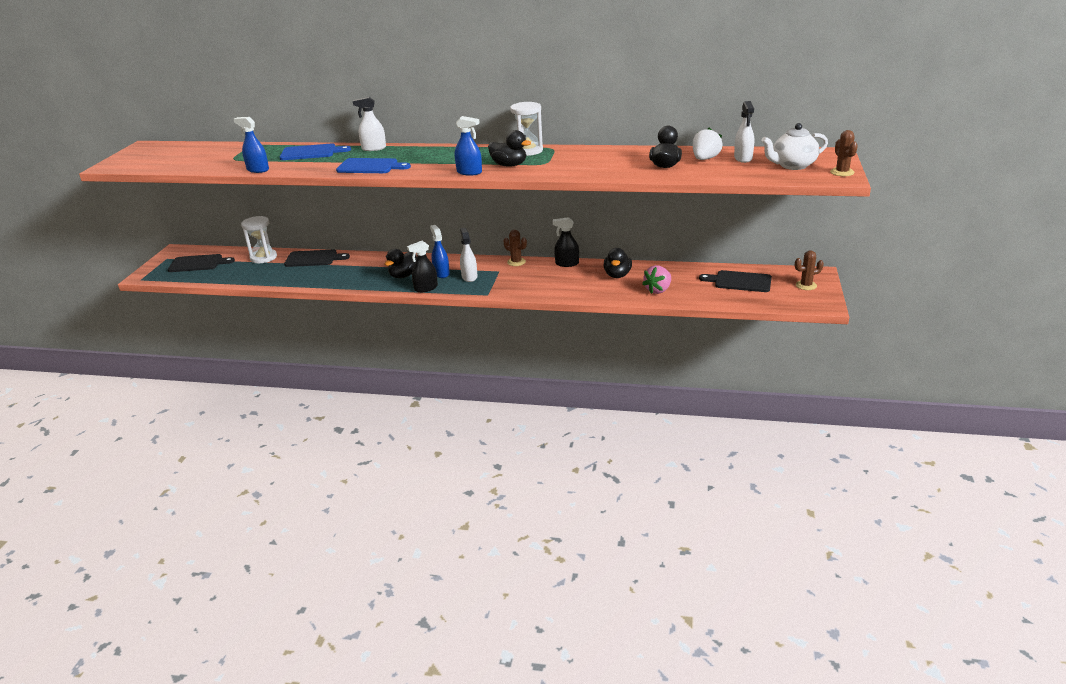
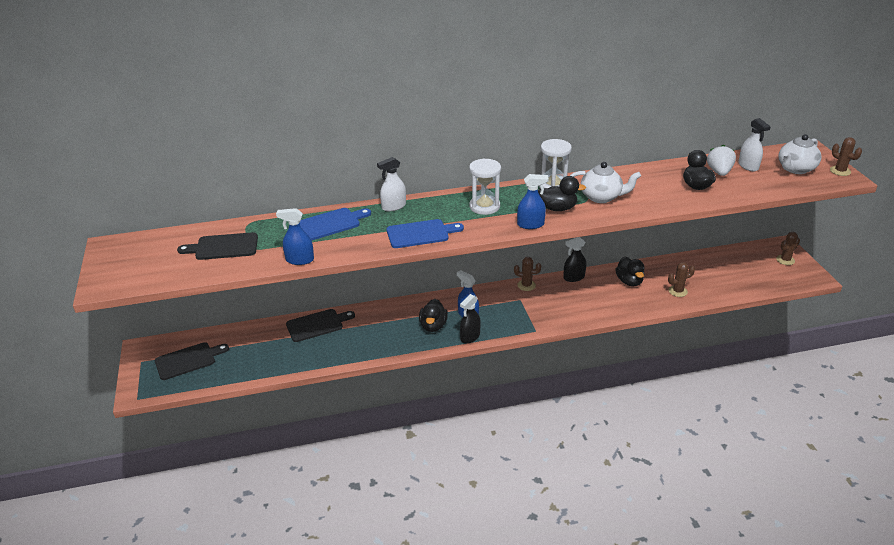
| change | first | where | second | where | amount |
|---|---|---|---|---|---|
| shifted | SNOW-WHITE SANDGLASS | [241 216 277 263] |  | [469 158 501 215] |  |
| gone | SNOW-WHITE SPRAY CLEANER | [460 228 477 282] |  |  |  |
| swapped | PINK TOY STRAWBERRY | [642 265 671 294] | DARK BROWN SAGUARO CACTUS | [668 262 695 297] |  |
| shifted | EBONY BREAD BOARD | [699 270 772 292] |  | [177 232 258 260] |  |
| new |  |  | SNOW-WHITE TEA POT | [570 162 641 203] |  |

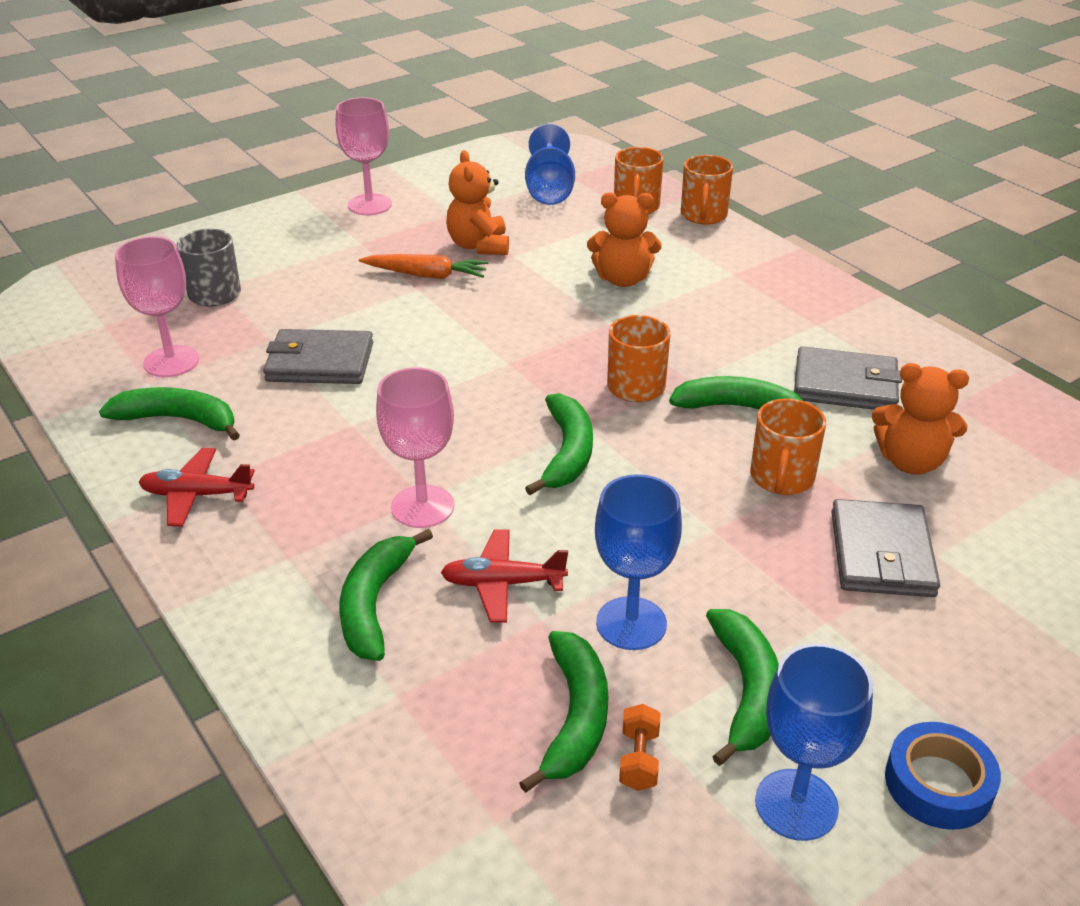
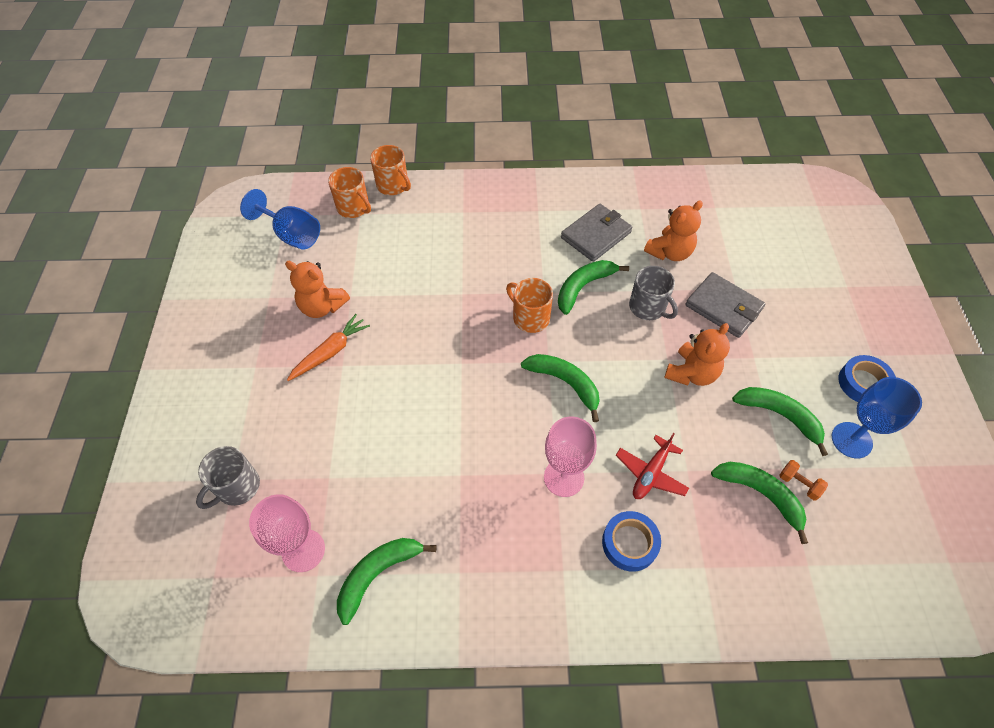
| change | first | where | second | where | amount |
|---|---|---|---|---|---|
| gone | PINK CHALICE | [336 97 392 215] |  |  |  |
| shifted | BRIGHT ORANGE TEDDY BEAR | [587 192 662 287] |  | [664 323 730 386] |  |
| gone | ASH-GREY CARD WALLET | [263 329 373 384] |  |  |  |
| repainted | BRIGHT ORANGE MUG | [750 398 826 495] | ASH-GREY MUG | [629 266 678 320] |  |
| gone | RED PLANE | [139 448 254 527] |  |  |  |
| gone | ROYAL BLUE CHALICE | [595 474 682 650] |  |  |  |
| swapped | EMERALD TOY BANANA | [339 529 433 661] | ROYAL BLUE ROLL OF TAPE | [602 511 661 572] |  |

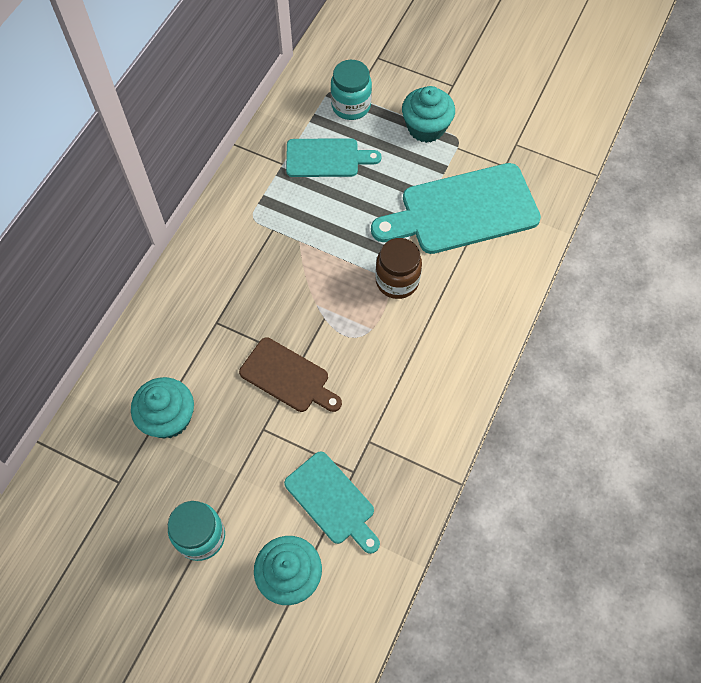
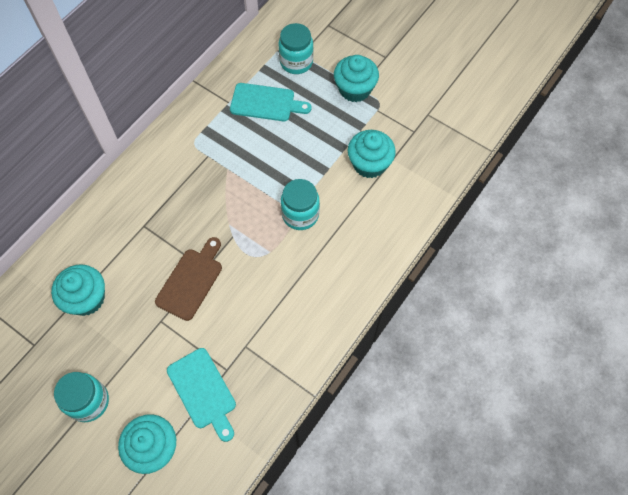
| change | first | where | second | where | amount |
|---|---|---|---|---|---|
| swapped | TURQUOISE BREAD BOARD | [371 163 541 254] | TURQUOISE FAIRY CAKE | [348 130 396 178] |  |
| repainted | DARK BROWN JAM JAR | [375 238 422 299] | TURQUOISE JAM JAR | [281 179 320 230] |  |
| rotated | DARK BROWN BREAD BOARD | [239 337 342 412] |  | [155 237 222 321] | 105 degrees counterclockwise |

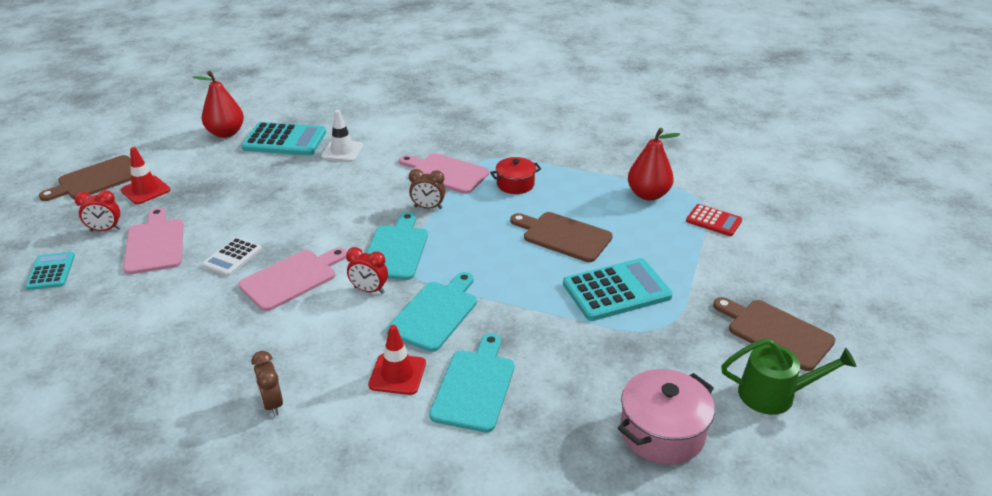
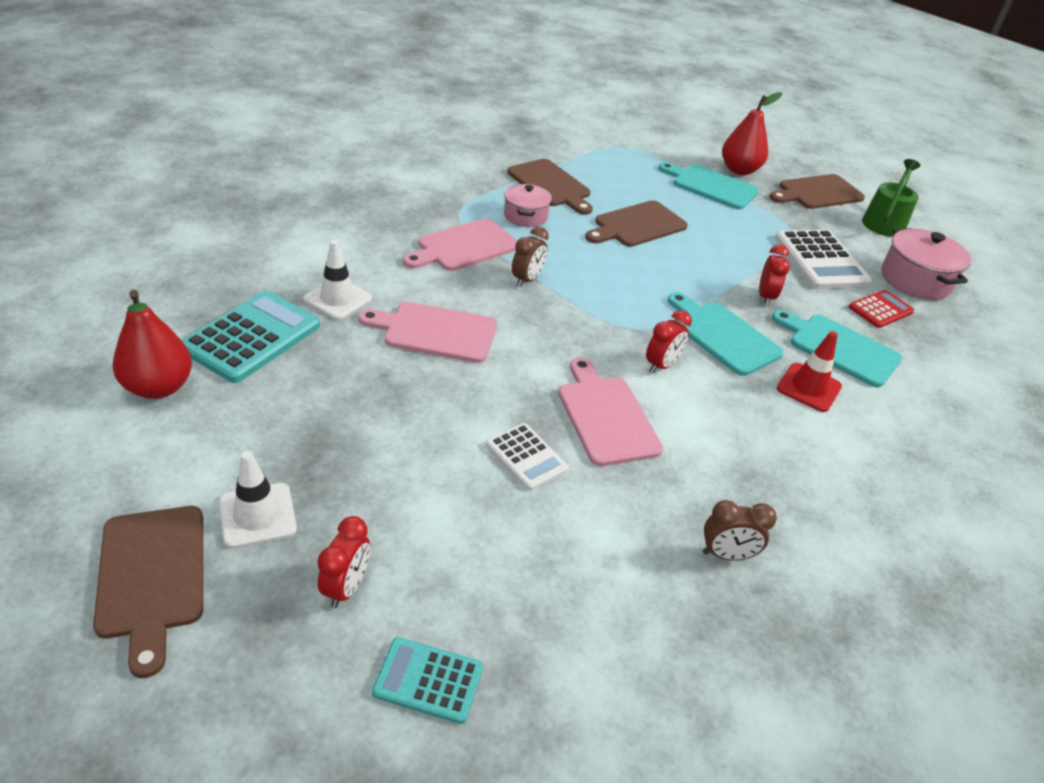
| change | first | where | second | where | amount |
|---|---|---|---|---|---|
| shifted | RED PEAR FRUIT | [628 128 680 201] |  | [722 92 782 175] |  |
| repainted | RED SAFETY CONE | [121 147 170 204] | SNOW-WHITE SAFETY CONE | [219 451 297 549] |  |
| repainted | RED STOCKPOT | [490 157 541 194] | PINK STOCKPOT | [504 184 552 227] |  |
| shifted | RED ADDING MACHINE | [686 204 742 236] |  | [849 290 914 328] |  |
| shifted | PINK BREAD BOARD | [123 208 183 274] |  | [358 302 497 363] |  |
| shifted | TURQUOISE BREAD BOARD | [367 212 428 280] |  | [658 162 759 210] |  |
| gone | TURQUOISE ADDING MACHINE | [563 258 673 321] |  |  |  |
| shifted | DARK BROWN ALARM CLOCK | [251 351 283 416] |  | [703 500 777 560] |  |
| new |  |  | DARK BROWN BREAD BOARD | [507 159 593 215] |  |
| new |  |  | SNOW-WHITE ADDING MACHINE | [775 230 872 289] |  |
| new |  |  | RED ALARM CLOCK | [759 244 790 306] |  |

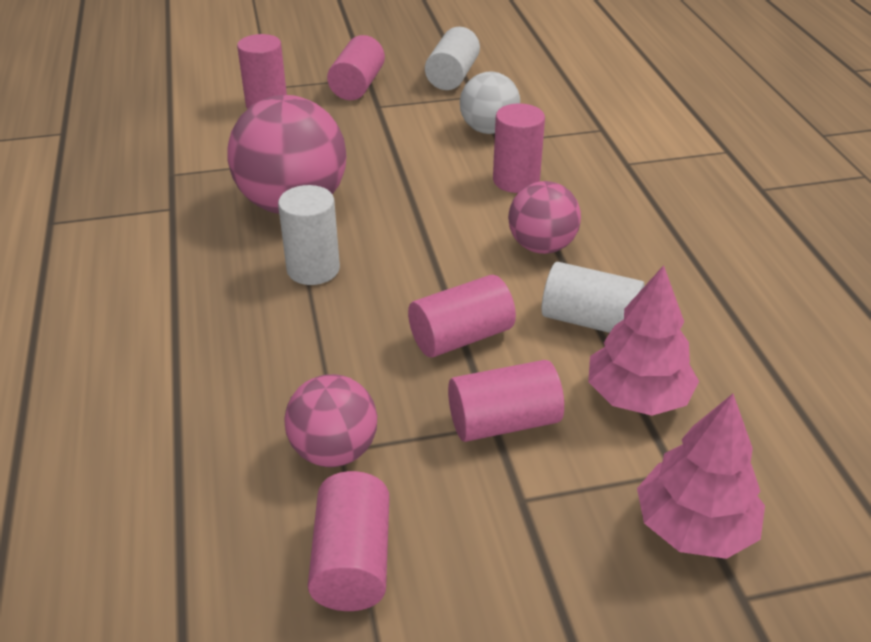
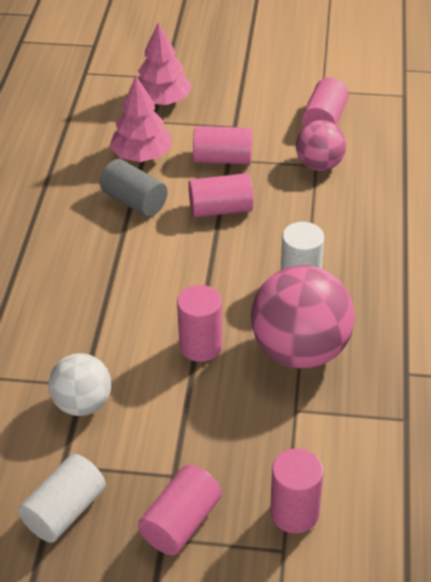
| change | first | where | second | where | amount |
|---|---|---|---|---|---|
| shifted | PINK CYLINDER | [493 104 545 193] |  | [177 285 222 362] |  |
| gone | PINK PLAY BALL | [508 181 581 254] |  |  |  |
| repainted | SNOW-WHITE CYLINDER | [542 262 645 333] | ASH-GREY CYLINDER | [100 159 168 217] |  |

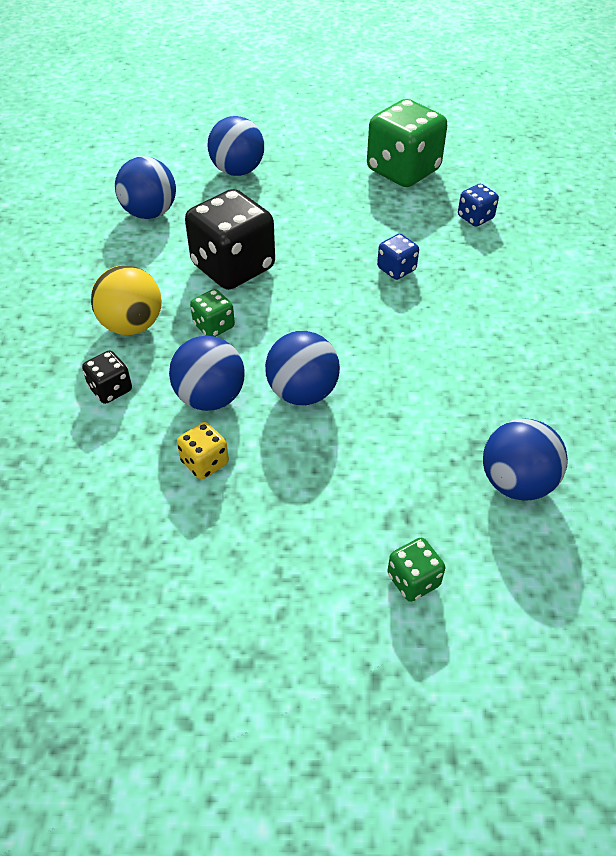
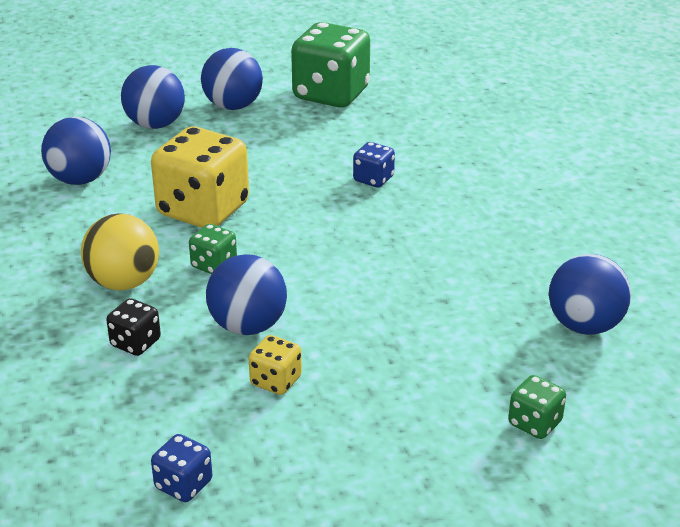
| change | first | where | second | where | amount |
|---|---|---|---|---|---|
| shifted | ROYAL BLUE DICE | [458 184 499 227] |  | [151 434 213 502] |  |
| repainted | EBONY DICE | [185 189 275 290] | YELLOW DICE | [151 127 249 228] |  |
| shifted | ROYAL BLUE PLAY BALL | [265 331 340 405] |  | [201 48 263 110] |  |

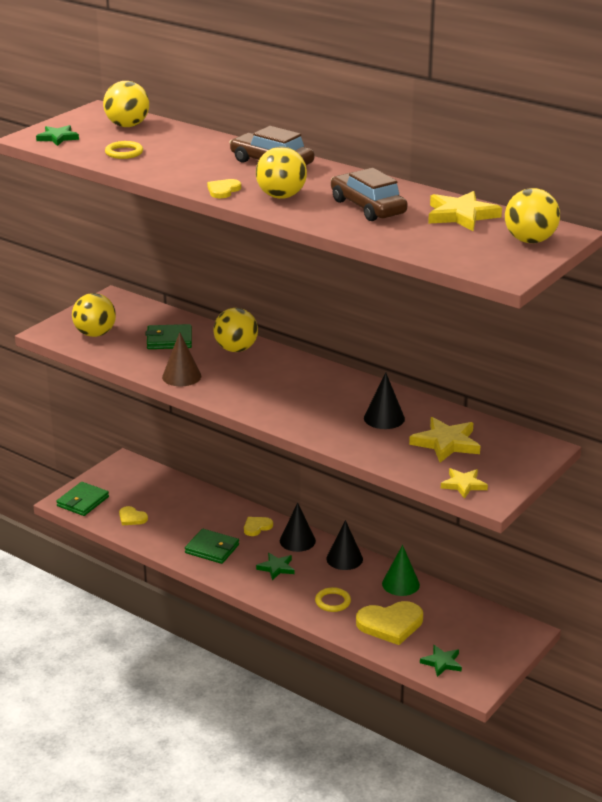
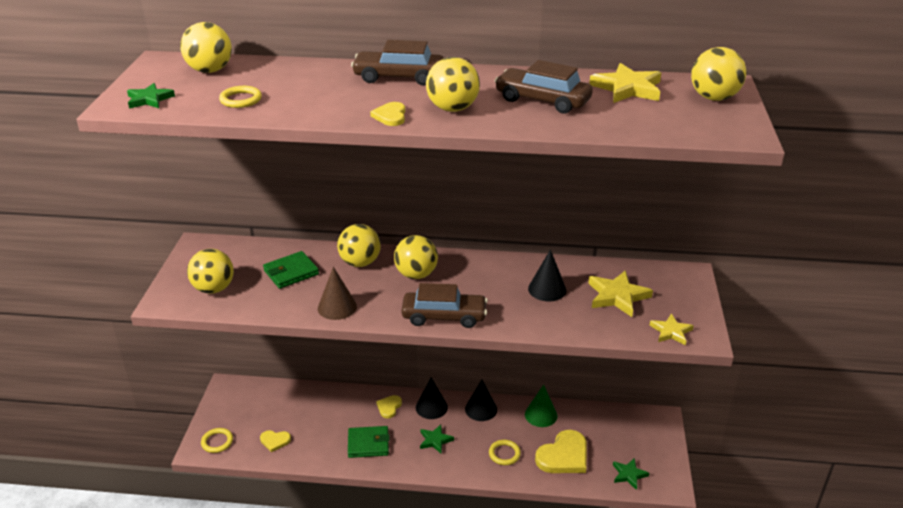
| change | first | where | second | where | amount |
|---|---|---|---|---|---|
| swapped | EMERALD CARD WALLET | [56 482 109 516] | YELLOW TORUS | [201 428 233 453] |  |
| new |  |  | YELLOW PLAY BALL | [394 235 438 279] |  |
| new |  |  | DARK BROWN TOY CAR | [401 283 488 328] |  |

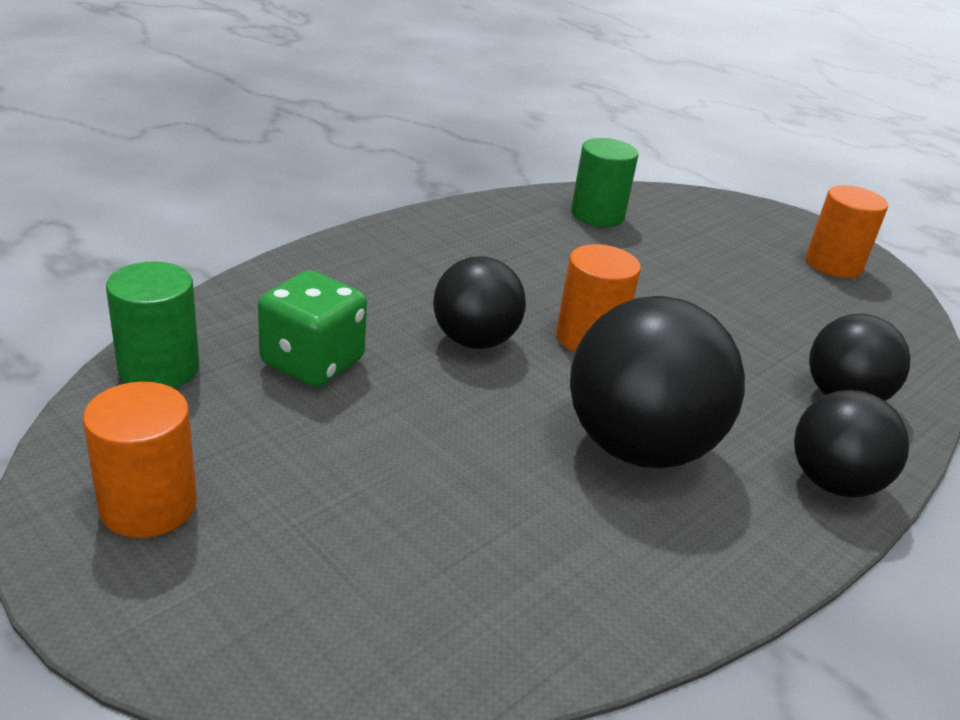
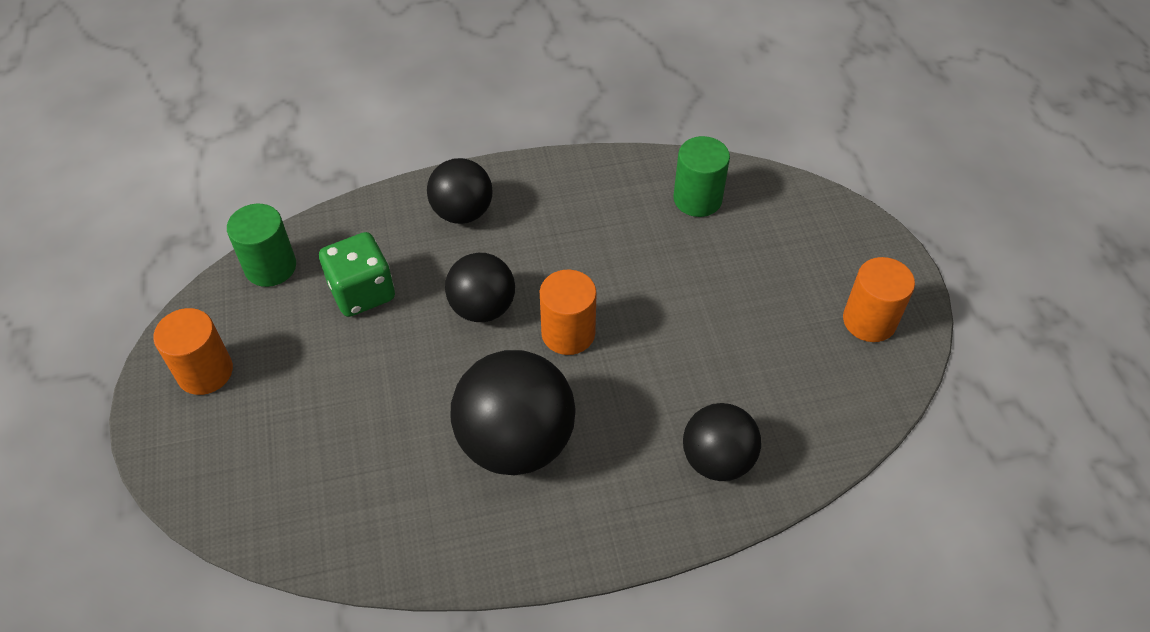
| change | first | where | second | where | amount |
|---|---|---|---|---|---|
| shifted | EBONY PLAY BALL | [794 390 909 497] |  | [427 158 492 224] |  |

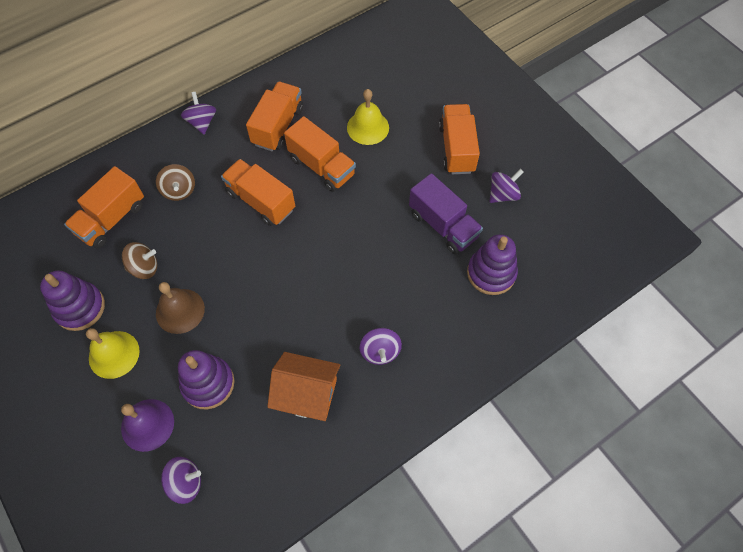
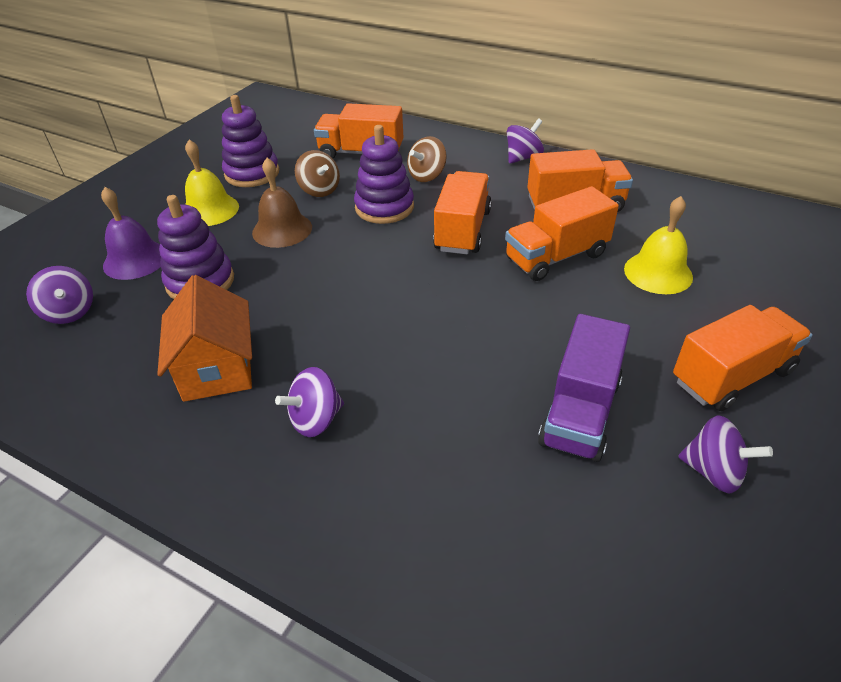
| change | first | where | second | where | amount |
|---|---|---|---|---|---|
| rotated | BRIGHT ORANGE TRUCK | [284 116 356 192] |  | [505 186 619 281] | 45 degrees clockwise |
| shifted | VIOLET STACKING TOY | [467 234 518 295] |  | [354 125 414 224] |  |

